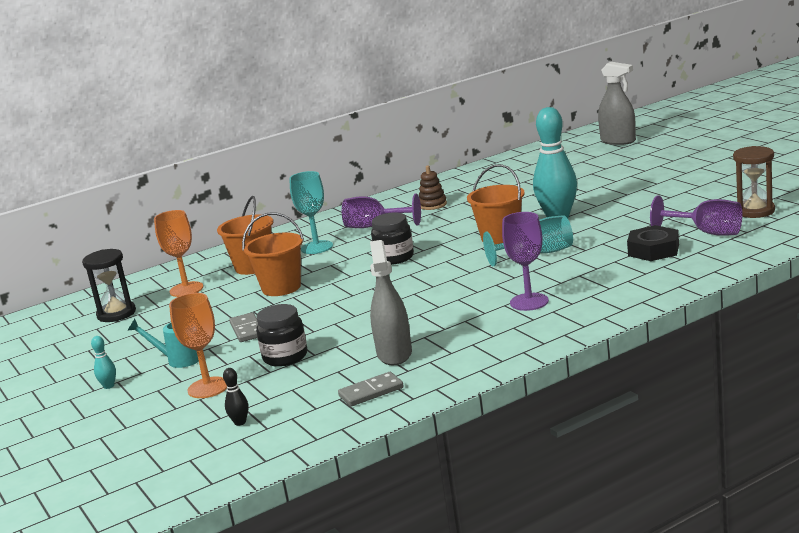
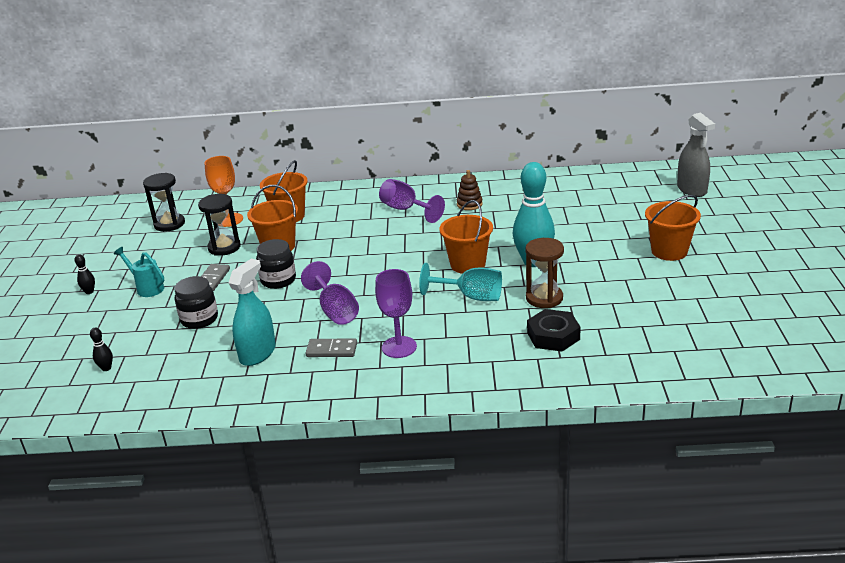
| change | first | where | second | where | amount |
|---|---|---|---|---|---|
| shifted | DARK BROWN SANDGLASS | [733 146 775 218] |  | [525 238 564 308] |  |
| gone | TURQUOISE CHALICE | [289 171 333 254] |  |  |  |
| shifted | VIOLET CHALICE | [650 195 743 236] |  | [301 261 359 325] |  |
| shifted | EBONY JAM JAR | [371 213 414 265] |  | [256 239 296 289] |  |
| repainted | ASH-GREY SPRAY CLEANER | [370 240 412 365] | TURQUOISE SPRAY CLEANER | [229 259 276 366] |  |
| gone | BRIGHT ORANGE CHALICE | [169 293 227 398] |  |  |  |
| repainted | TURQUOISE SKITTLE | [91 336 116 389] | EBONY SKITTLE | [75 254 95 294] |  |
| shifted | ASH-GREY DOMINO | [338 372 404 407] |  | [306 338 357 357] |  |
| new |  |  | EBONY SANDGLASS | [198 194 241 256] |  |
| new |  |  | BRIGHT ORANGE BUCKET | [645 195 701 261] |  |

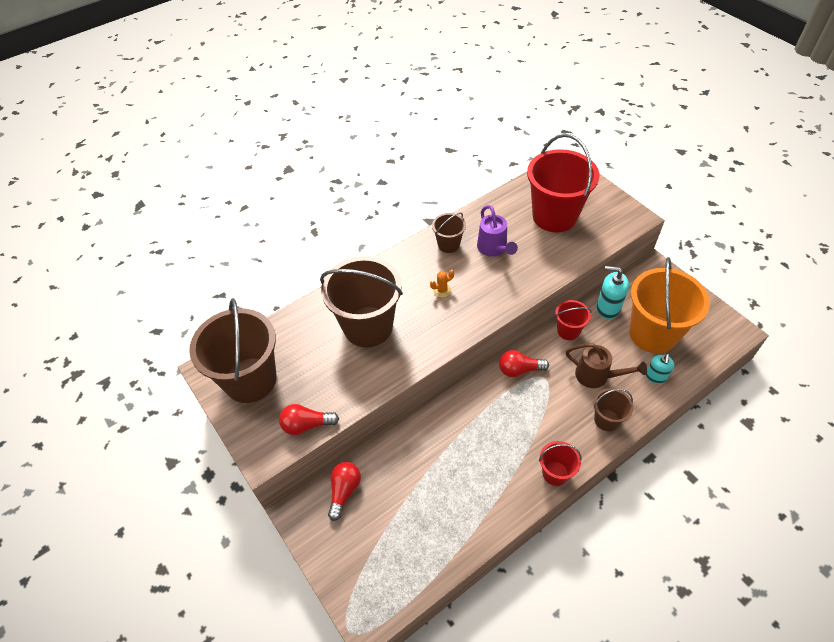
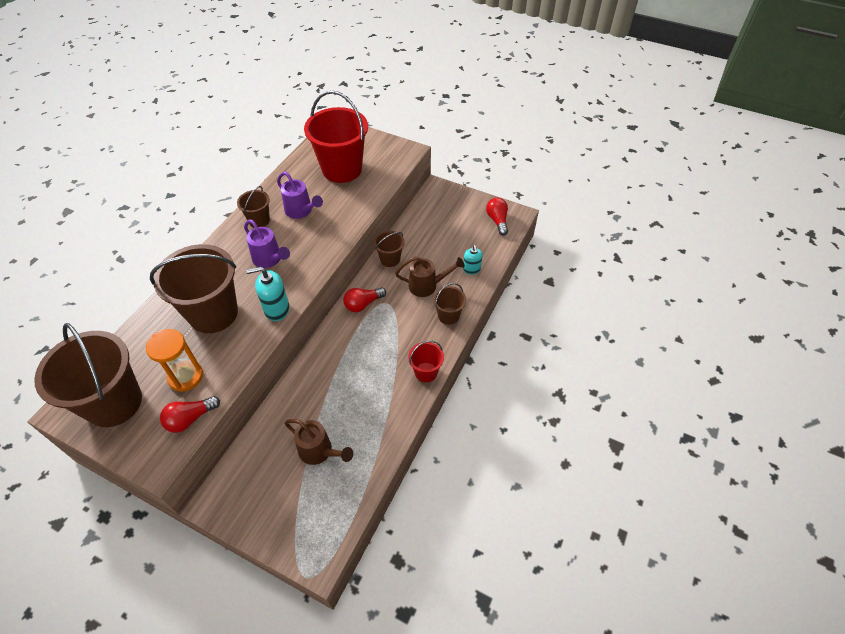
| change | first | where | second | where | amount |
|---|---|---|---|---|---|
| gone | BRIGHT ORANGE BUCKET | [629 257 710 353] |  |  |  |
| shifted | TURQUOISE PUMP BOTTLE | [596 266 629 319] |  | [246 267 289 321] |  |
| swapped | BRIGHT ORANGE SAGUARO CACTUS | [430 270 454 297] | VIOLET WATERING POT | [244 220 290 268] |  |
| repainted | RED BUCKET | [555 300 592 340] | DARK BROWN BUCKET | [374 231 405 267] |  |
| shifted | RED LIGHTBULB | [328 462 361 521] |  | [486 198 508 235] |  |
| new |  |  | BRIGHT ORANGE SANDGLASS | [146 329 203 392] |  |
| new |  |  | DARK BROWN WATERING POT | [285 419 353 465] |  |

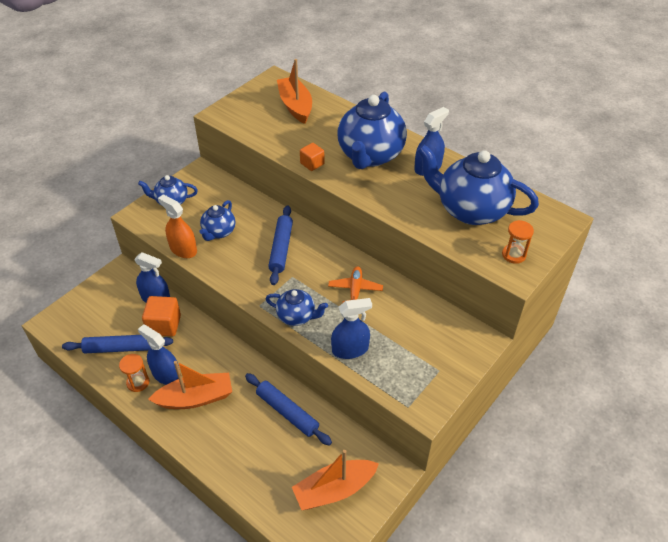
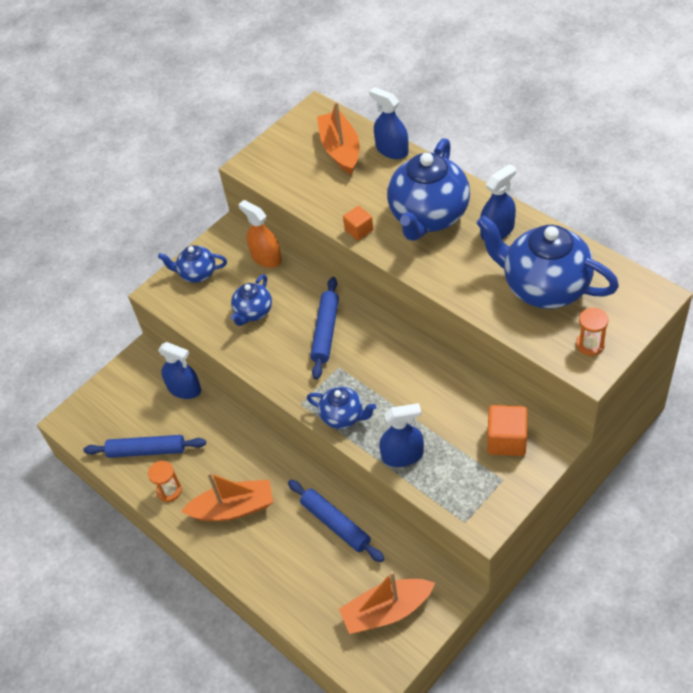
| change | first | where | second | where | amount |
|---|---|---|---|---|---|
| shifted | BRIGHT ORANGE SPRAY CLEANER | [158 194 197 258] |  | [238 200 281 268] |  |
| gone | BRIGHT ORANGE PLANE | [328 266 383 303] |  |  |  |
| shifted | BRIGHT ORANGE SOLID CUBE | [142 296 181 336] |  | [487 405 527 456] |  |
| shifted | ROYAL BLUE SPRAY CLEANER | [138 324 180 385] |  | [369 87 409 159] |  |

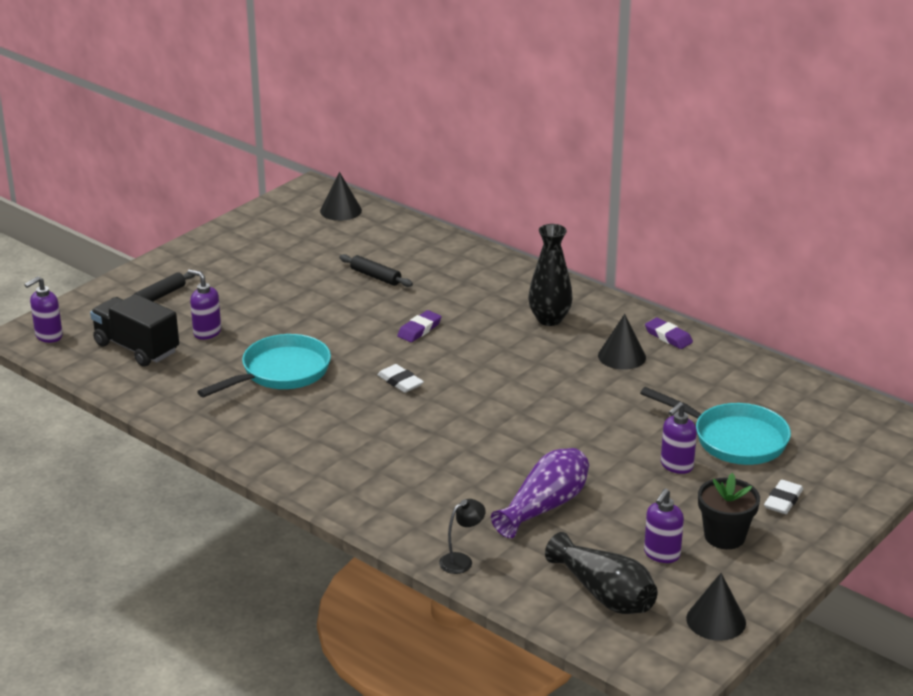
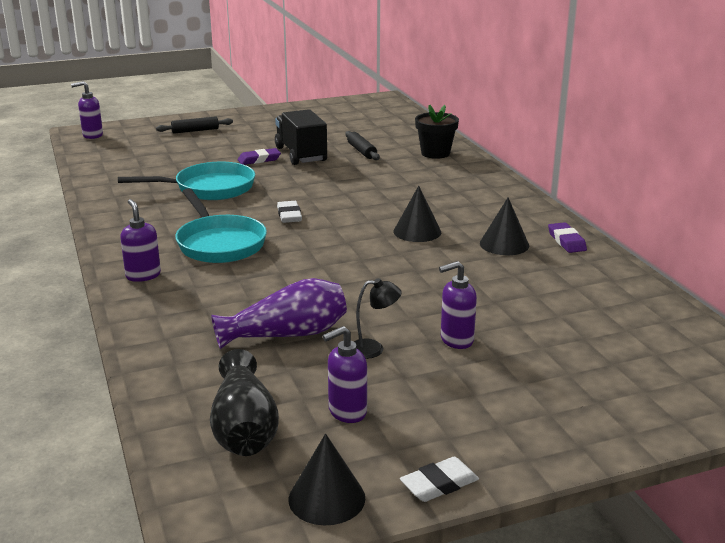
| change | first | where | second | where | amount |
|---|---|---|---|---|---|
| shifted | EBONY CONE SHAPE | [320 172 362 221] |  | [394 186 441 242] |  |
| gone | EBONY VASE | [528 224 573 326] |  |  |  |
| shifted | VIOLET PUMP BOTTLE | [188 270 221 340] |  | [120 199 161 282] |  |
| shifted | EBONY TRUCK | [90 294 179 367] |  | [275 109 327 165] |  |
| shifted | VIOLET GUM ERASER | [397 310 442 342] |  | [238 148 281 165] |  |
| shifted | TURQUOISE FRYING PAN | [640 387 791 465] |  | [175 188 267 263] |  |
| shifted | EBONY POTTED PLANT | [698 473 760 549] |  | [415 105 459 159] |  |
| shifted | SNOW-WHITE GUM ERASER | [764 480 803 514] |  | [400 457 479 502] |  |
| shifted | EBONY DESK LAMP | [439 499 486 574] |  | [354 278 402 359] |  |

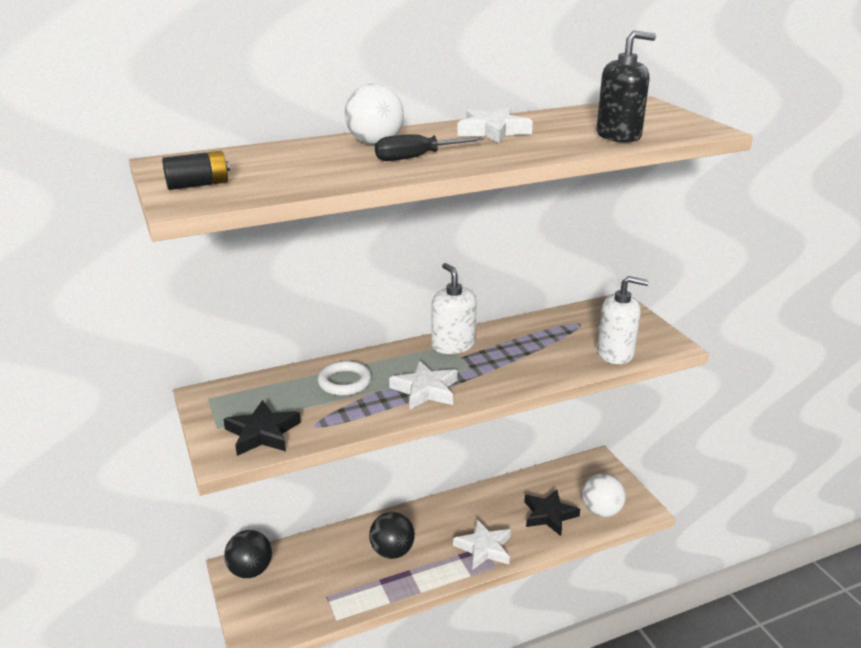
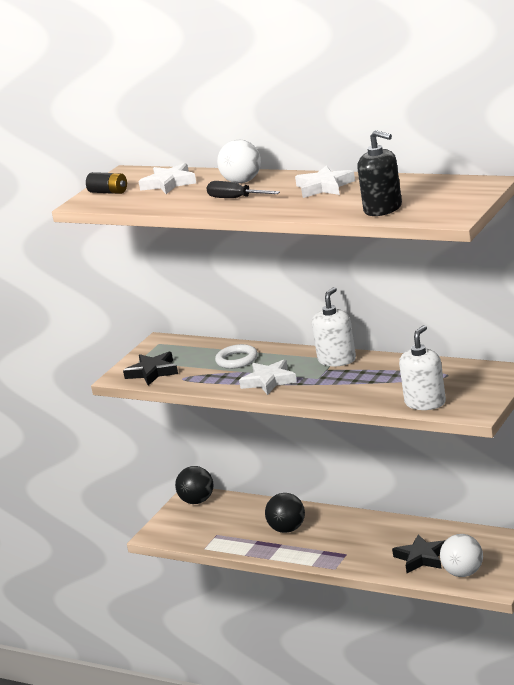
| change | first | where | second | where | amount |
|---|---|---|---|---|---|
| rotated | SNOW-WHITE PUMP BOTTLE | [597 276 649 364] |  | [399 325 446 410] | 120 degrees counterclockwise |
| shifted | SNOW-WHITE STAR SHAPE | [453 519 511 570] |  | [138 163 196 194] |  |

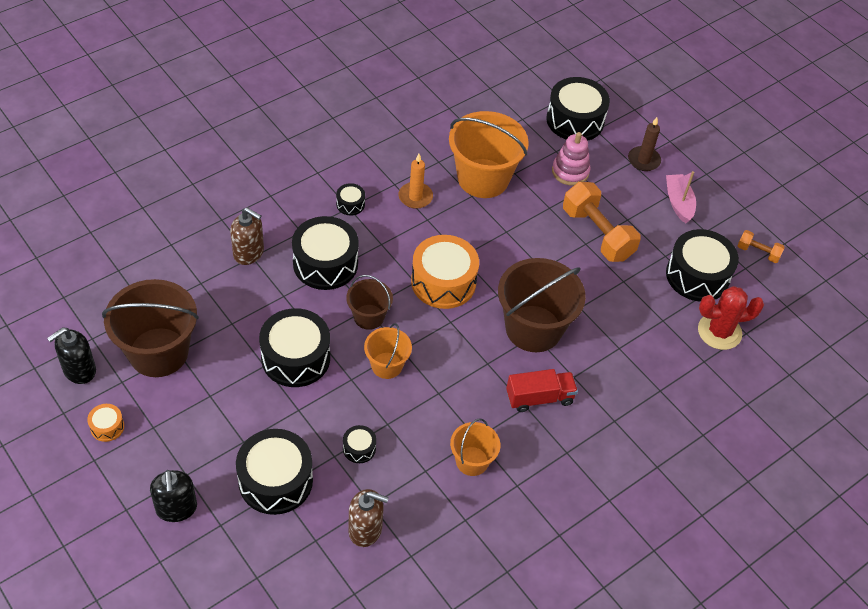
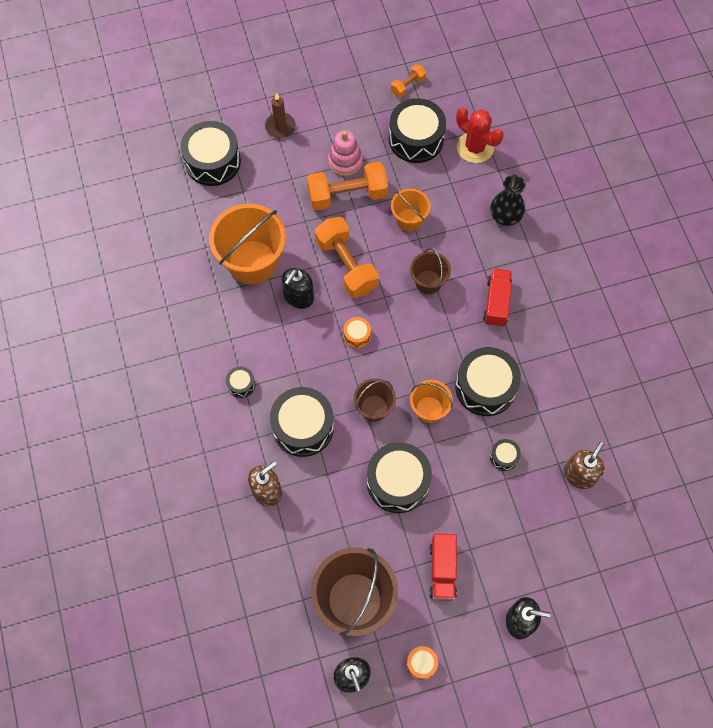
| change | first | where | second | where | amount |
|---|---|---|---|---|---|
| shifted | PINK STACKING TOY | [552 132 590 186] |  | [328 131 363 176] |  |
| gone | BRIGHT ORANGE PILLAR CANDLE | [399 154 433 209] |  |  |  |
| gone | PINK BOAT | [666 171 696 223] |  |  |  |
| scaled | BRIGHT ORANGE TOY DRUM | [411 235 479 309] |  | [344 317 371 348] | x0.46 |
| scaled | DARK BROWN BUCKET | [498 258 586 352] |  | [410 248 451 294] | x0.54 |
| rotated | RED SAGUARO CACTUS | [698 286 764 350] |  | [456 108 504 163] | 60 degrees counterclockwise |
| shifted | BRIGHT ORANGE BUCKET | [450 418 500 476] |  | [391 189 431 231] |  |
| shifted | EBONY TOY DRUM | [236 429 313 515] |  | [455 347 521 416] |  |
| new |  |  | EBONY VASE | [490 175 526 226] |  |
| new |  |  | BRIGHT ORANGE HAND WEIGHT | [315 217 379 298] |  |
| new |  |  | EBONY PUMP BOTTLE | [282 268 314 309] |  |
| new |  |  | RED TRUCK | [429 534 457 601] |  |

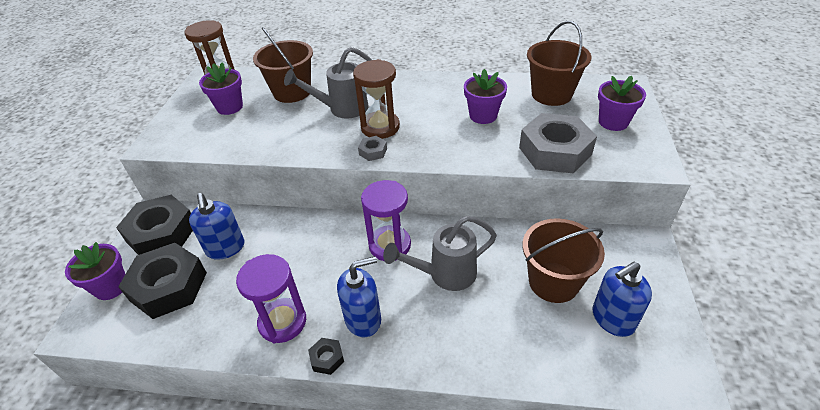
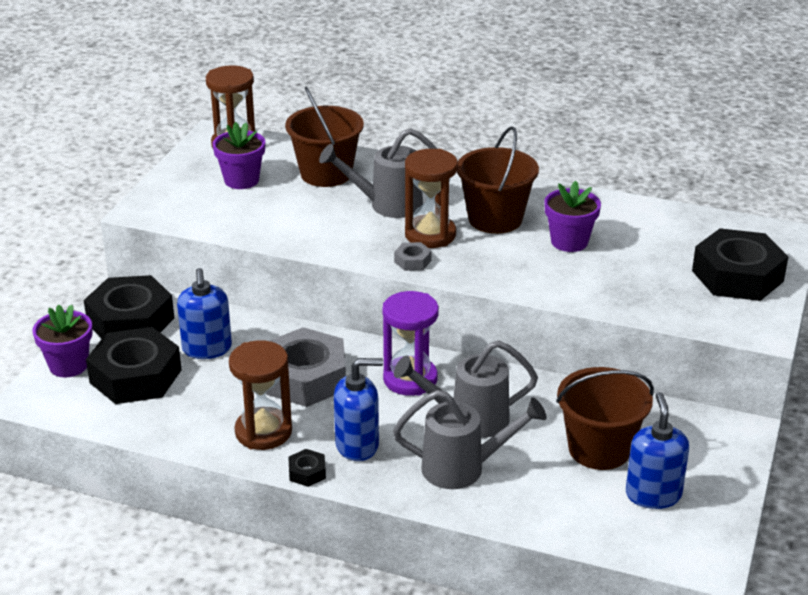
| change | first | where | second | where | amount |
|---|---|---|---|---|---|
| shifted | DARK BROWN BUCKET | [527 21 591 106] |  | [457 126 539 234] |  |
| swapped | VIOLET POTTED PLANT | [598 76 646 131] | EBONY NUT | [692 228 788 301] |  |
| shifted | ASH-GREY NUT | [519 113 597 173] |  | [266 327 346 407] |  |
| repainted | VIOLET SANDGLASS | [236 254 306 343] | DARK BROWN SANDGLASS | [229 340 292 450] |  |
| rotated | ROYAL BLUE PUMP BOTTLE | [592 262 652 337] |  | [626 392 689 509] | 105 degrees clockwise |
| new |  |  | ASH-GREY WATERING POT | [393 390 547 489] |  |

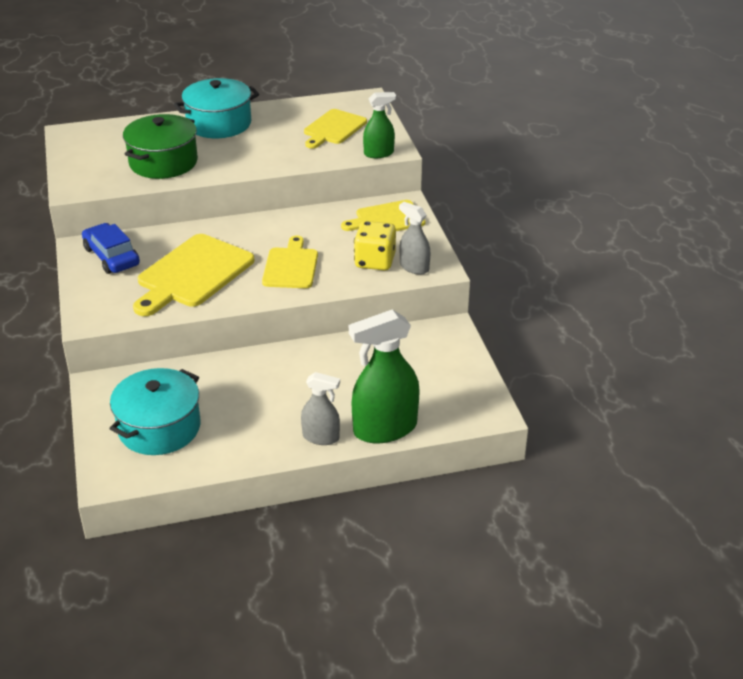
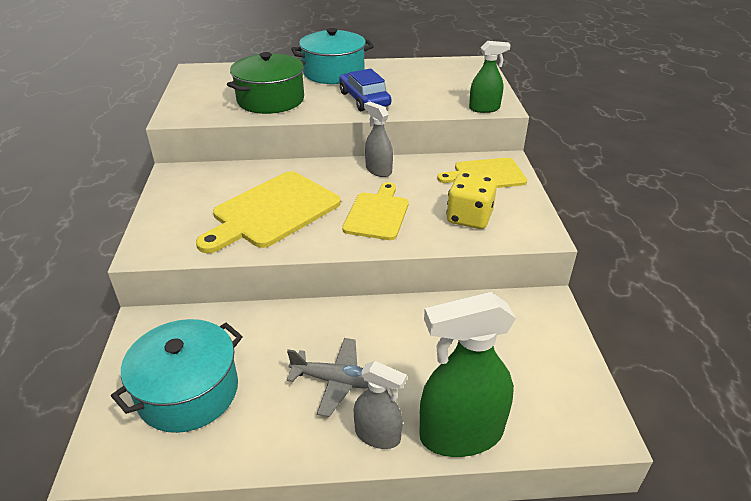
| change | first | where | second | where | amount |
|---|---|---|---|---|---|
| gone | YELLOW BREAD BOARD | [304 109 367 149] |  |  |  |
| shifted | ASH-GREY SPRAY CLEANER | [399 202 431 275] |  | [364 102 393 177] |  |
| shifted | ROYAL BLUE TOY CAR | [82 223 140 274] |  | [339 69 391 111] |  |
| new |  |  | ASH-GREY PLANE | [287 338 368 417] |  |

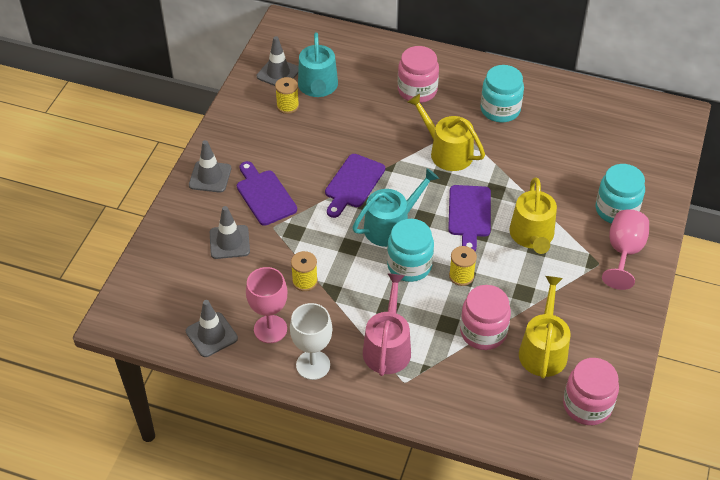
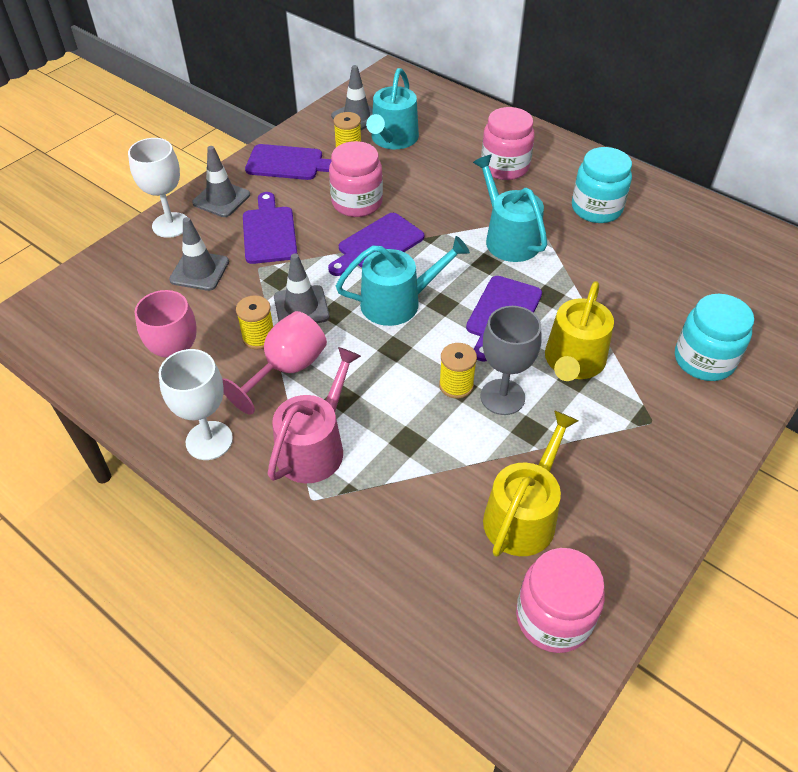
| change | first | where | second | where | amount |
|---|---|---|---|---|---|
| repainted | YELLOW WATERING POT | [407 94 485 171] | TURQUOISE WATERING POT | [473 155 547 262] |  |
| shifted | PINK CHALICE | [602 209 649 290] |  | [222 311 327 415] |  |
| gone | TURQUOISE JAM JAR | [387 219 434 282] |  |  |  |
| shifted | PINK JAM JAR | [460 285 511 350] |  | [329 141 383 217] |  |
| shifted | ASH-GREY SAFETY CONE | [186 300 238 357] |  | [274 254 329 323] |  |
| new |  |  | SNOW-WHITE CHALICE | [128 138 187 238] |  |
| new |  |  | VIOLET BREAD BOARD | [245 144 331 180] |  |
| new |  |  | ASH-GREY CHALICE | [480 306 541 415] |  |

